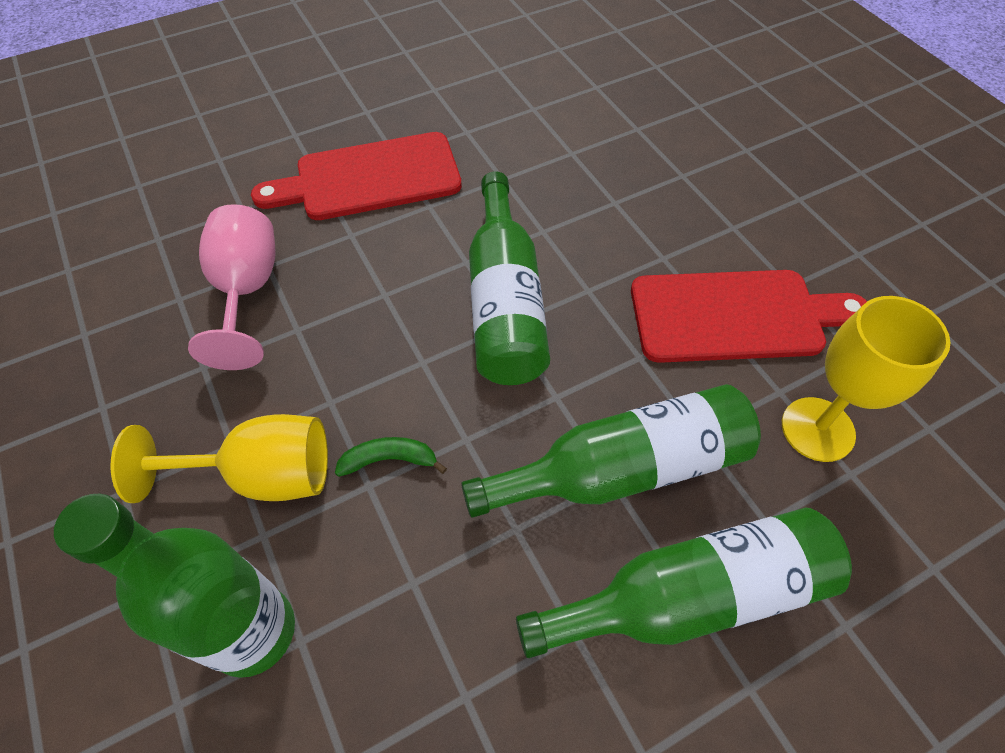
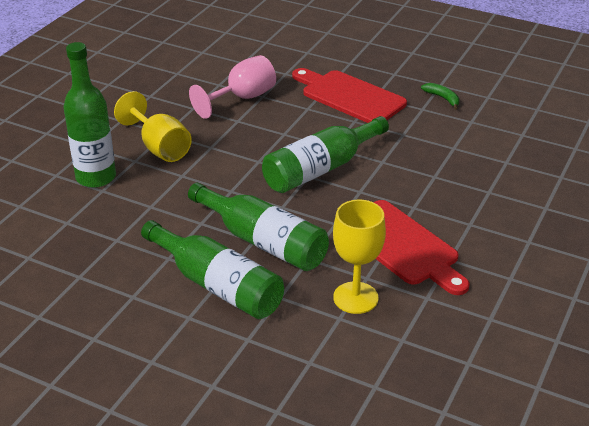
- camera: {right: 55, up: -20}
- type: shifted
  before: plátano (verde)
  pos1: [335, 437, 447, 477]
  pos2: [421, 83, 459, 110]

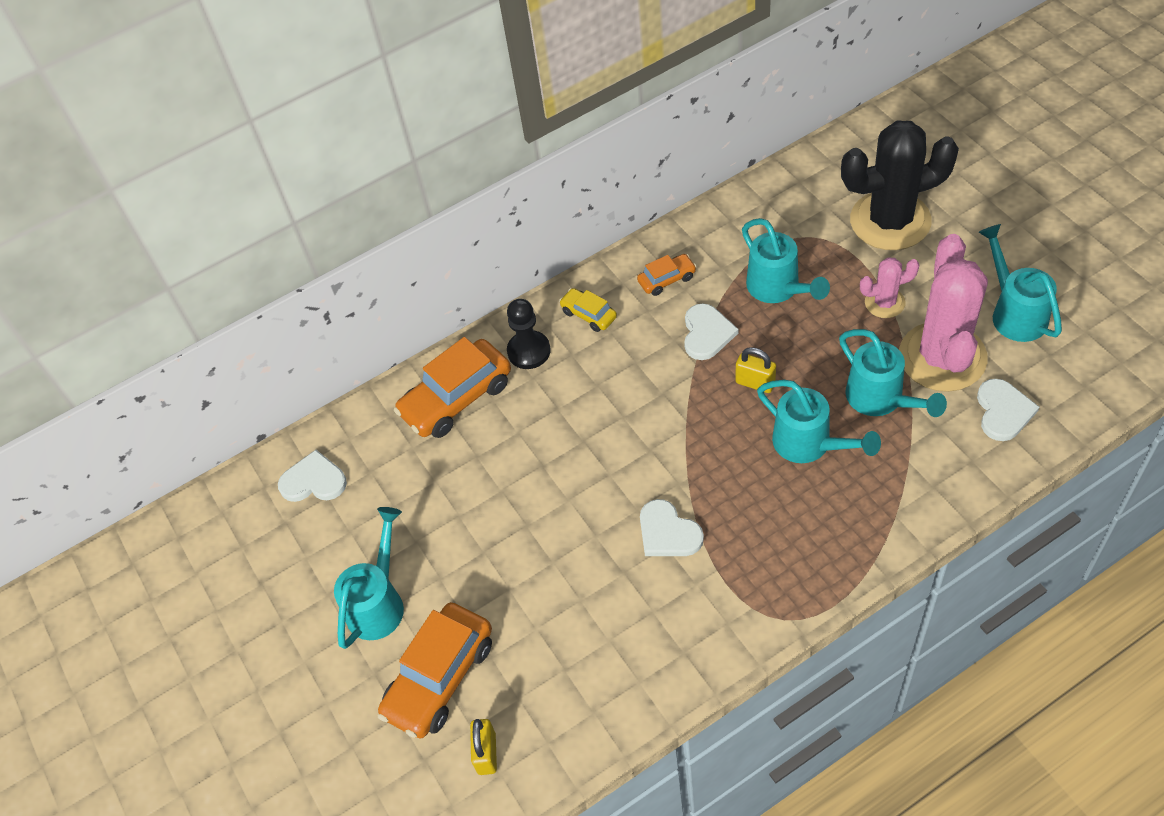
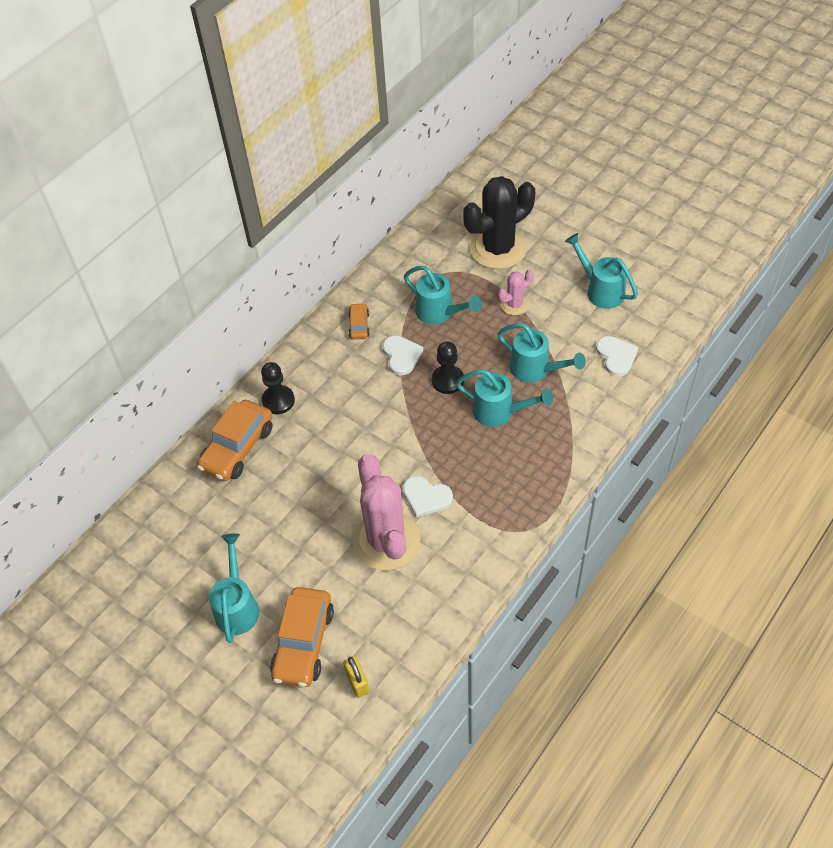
- camera: {right: -25, up: 0}
- type: shifted
  before: cactus (rosa)
  pos1: [899, 234, 988, 392]
  pos2: [353, 454, 421, 570]
- type: rotated
  before: coche (naranja)
  pos1: [637, 254, 697, 296]
  pos2: [348, 303, 370, 340]
  turn: -45
- type: gone
  before: coche (amarillo)
  pos1: [559, 288, 617, 332]
- type: swapped
  before: candado (amarillo)
  after: peón (negro)
  pos1: [736, 347, 776, 393]
  pos2: [432, 341, 464, 394]
- type: gone
  before: corazón (blanco)
  pos1: [278, 450, 347, 502]

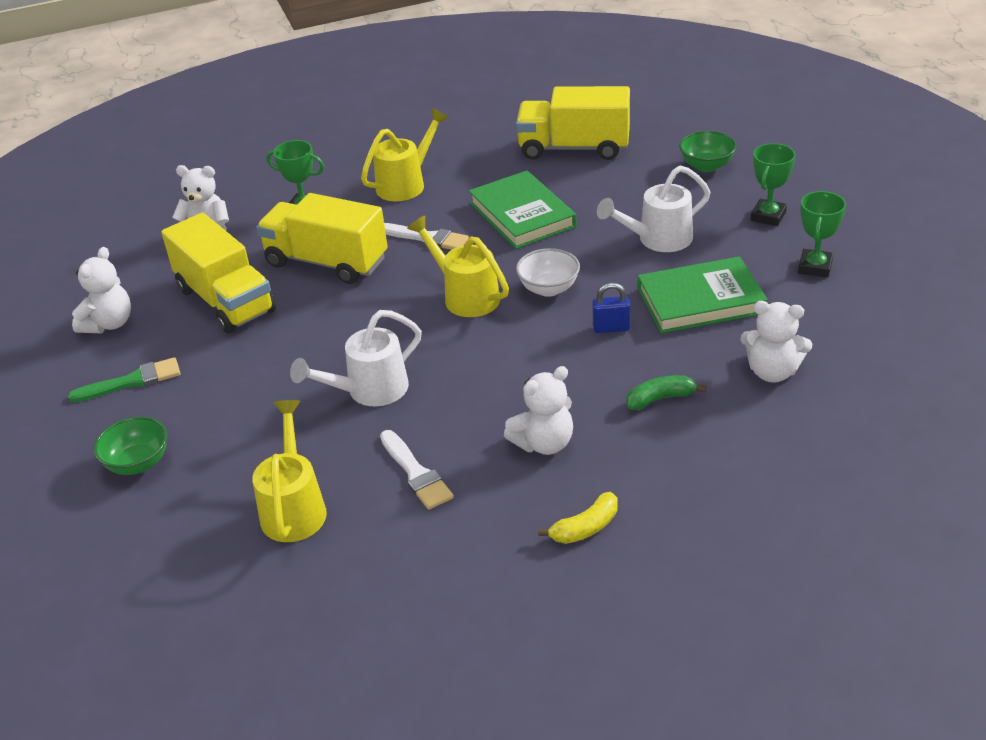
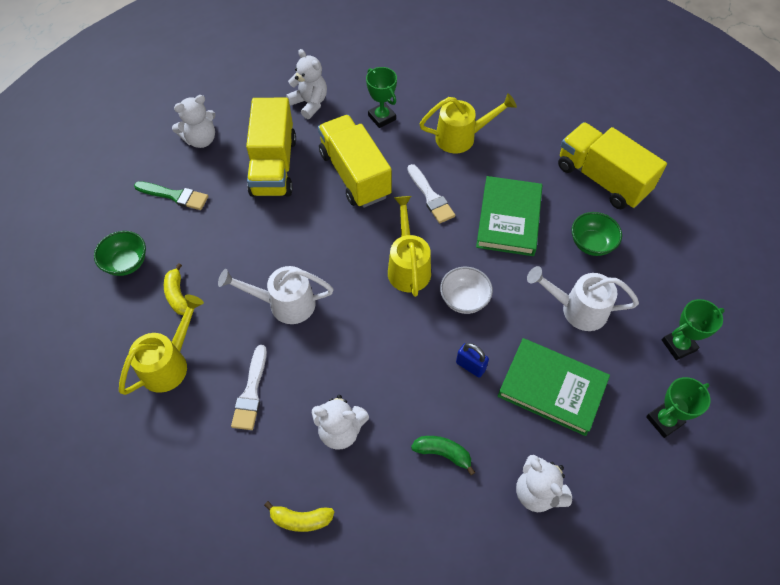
- camera: {right: 35, up: 20}
- type: shifted
  before: cuenco (verde)
  pos1: [679, 131, 737, 172]
  pos2: [572, 212, 622, 256]
- type: new
  after: plátano (amarillo)
  pos2: [164, 263, 188, 315]

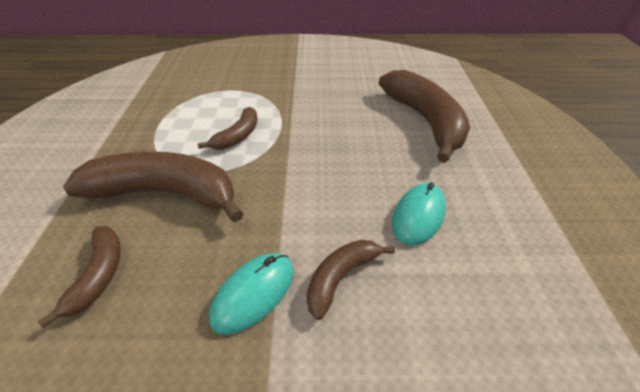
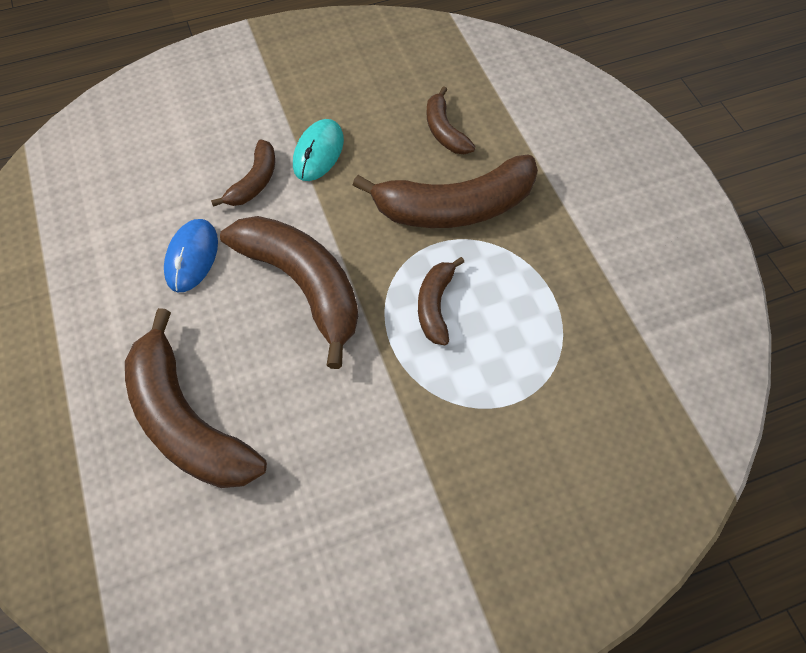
- camera: {right: 160, up: 15}
- type: repainted
  before: ratón (turquesa)
  after: ratón (azul)
  pos1: [392, 182, 446, 246]
  pos2: [164, 219, 218, 292]
- type: new
  after: plátano (marrón)
  pos2: [220, 216, 358, 369]

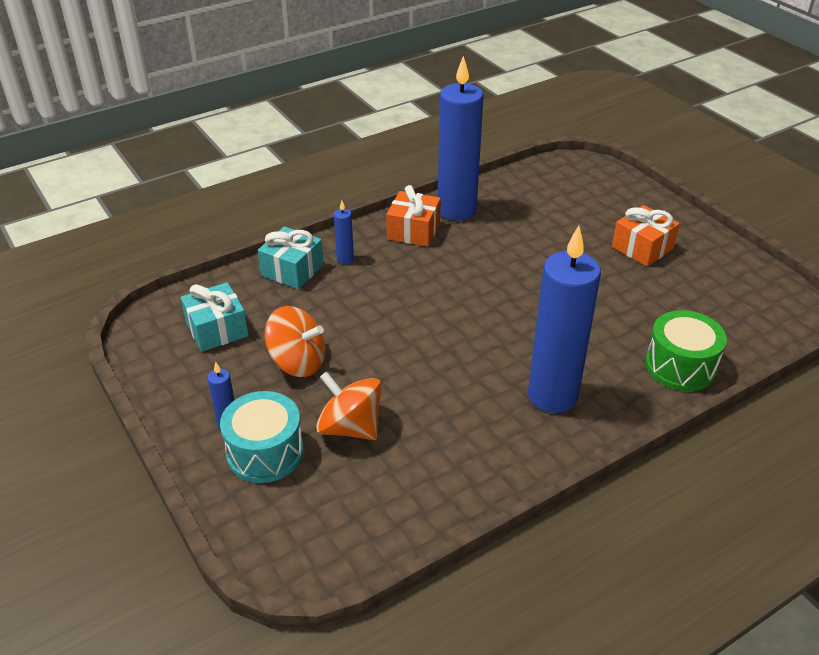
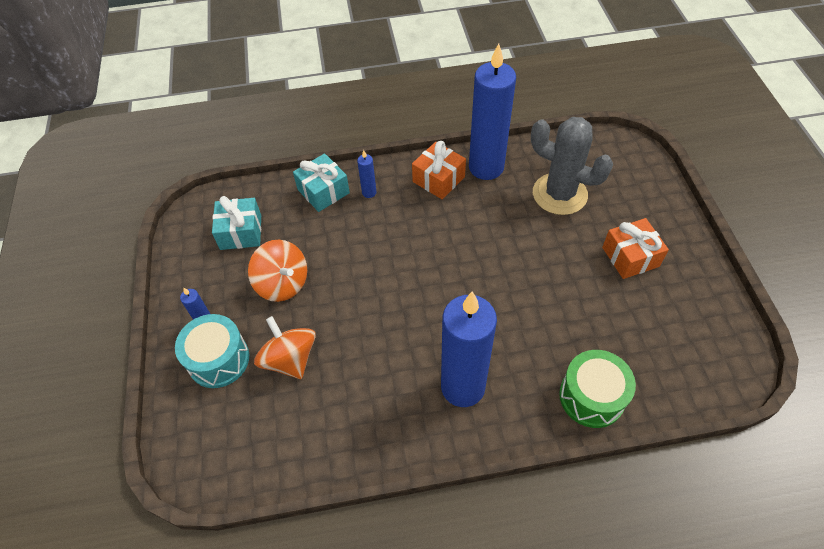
- camera: {right: 25, up: 15}
- type: new
  after: cactus (gris)
  pos2: [531, 117, 613, 215]

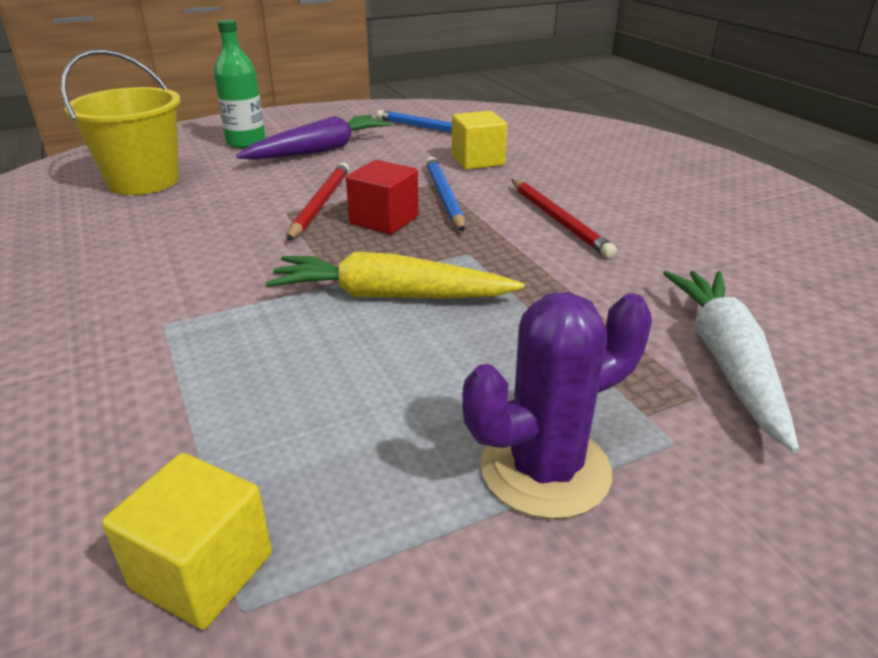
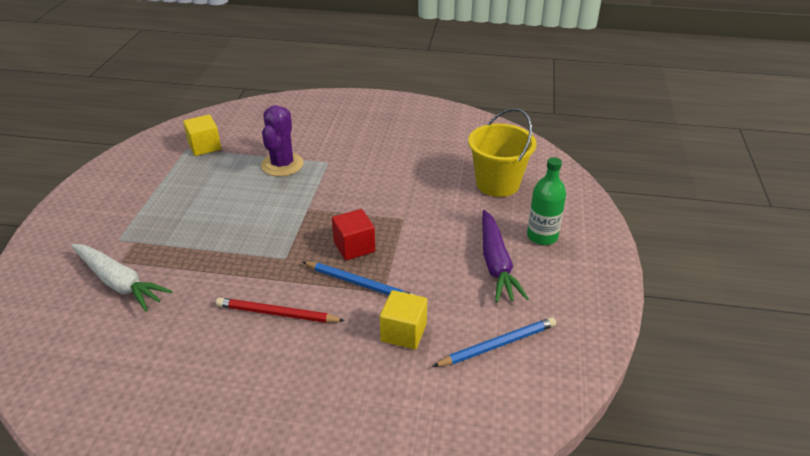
- camera: {right: 125, up: 5}
- type: gone
  before: lápiz (rojo)
  pos1: [287, 163, 349, 241]
- type: gone
  before: zanahoria (amarillo)
  pos1: [265, 252, 524, 299]
- type: shifted
  before: cactus (morado)
  pos1: [462, 292, 652, 519]
  pos2: [261, 105, 304, 176]

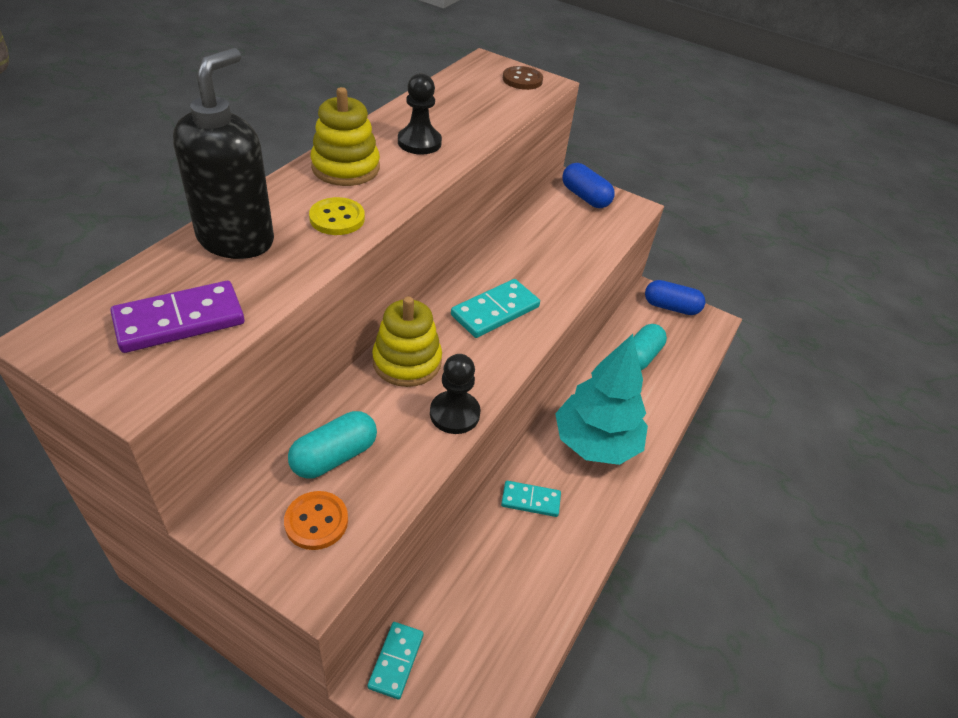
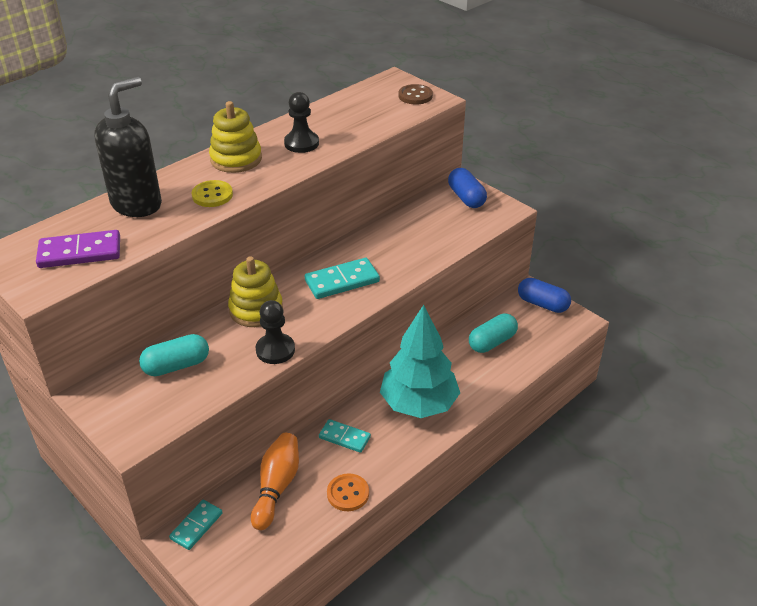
- camera: {right: 20, up: -5}
- type: shifted
  before: botón (naranja)
  pos1: [284, 491, 348, 550]
  pos2: [327, 474, 369, 511]
- type: new
  after: bolo (naranja)
  pos2: [251, 433, 299, 530]

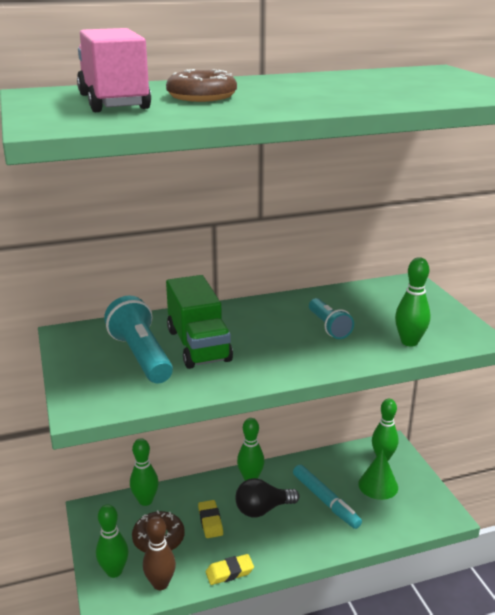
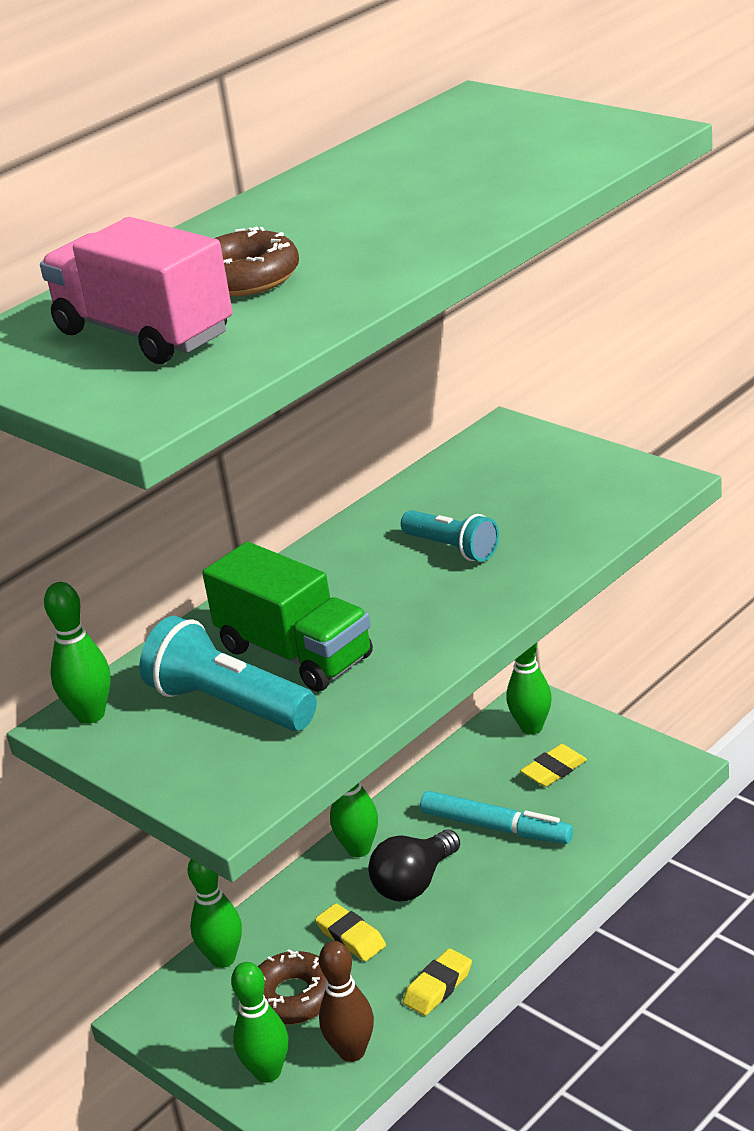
- camera: {right: -25, up: 5}
- type: shifted
  before: bolo (verde)
  pos1: [395, 257, 431, 347]
  pos2: [44, 582, 111, 724]
- type: swapped
  before: cono (verde)
  after: goma de borrar (amarillo)
  pos1: [358, 449, 398, 500]
  pos2: [520, 744, 587, 787]

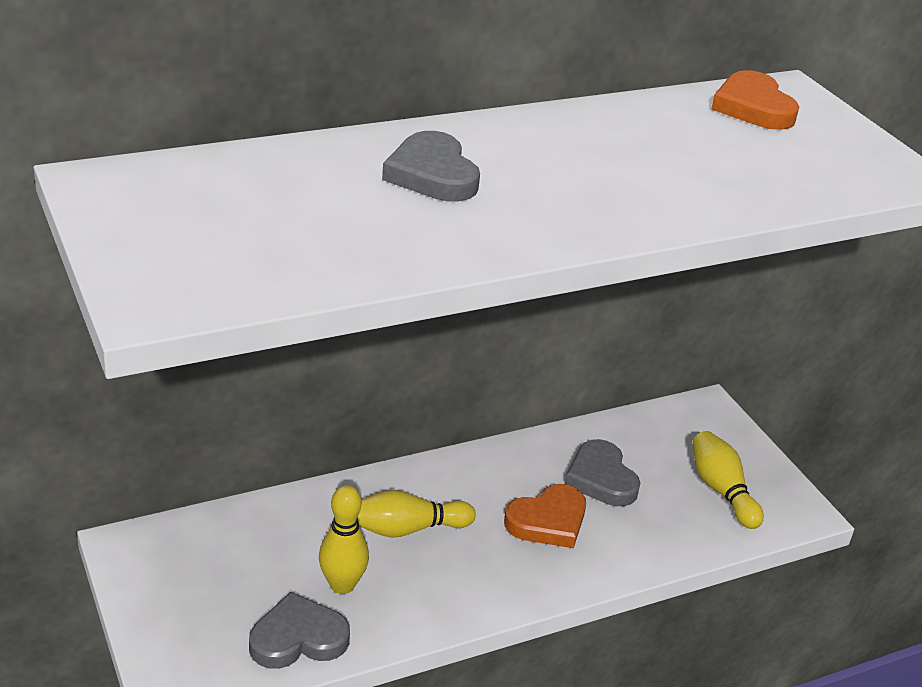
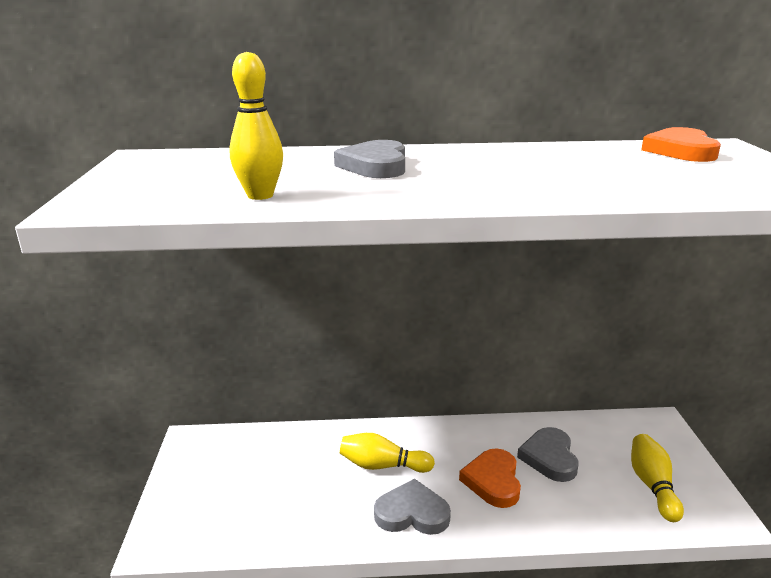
- camera: {right: 25, up: -10}
- type: rotated
  before: corazón (naranja)
  pos1: [504, 484, 586, 548]
  pos2: [459, 448, 521, 508]
  turn: 105
- type: shifted
  before: bolo (amarillo)
  pos1: [319, 485, 369, 594]
  pos2: [230, 52, 283, 200]
- type: shifted
  before: corazón (gris)
  pos1: [249, 592, 350, 669]
  pos2: [374, 479, 451, 535]

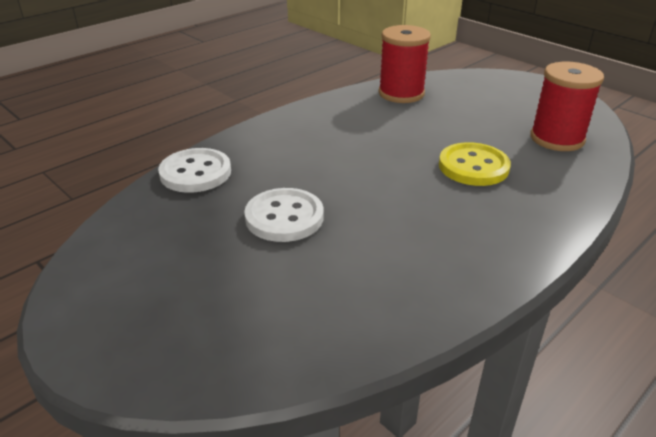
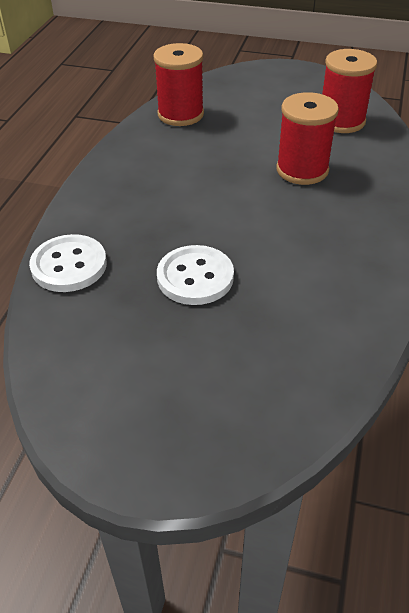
- camera: {right: -30, up: 10}
- type: swapped
  before: botón (amarillo)
  after: carrete (rojo)
  pos1: [439, 142, 511, 186]
  pos2: [276, 92, 339, 185]

